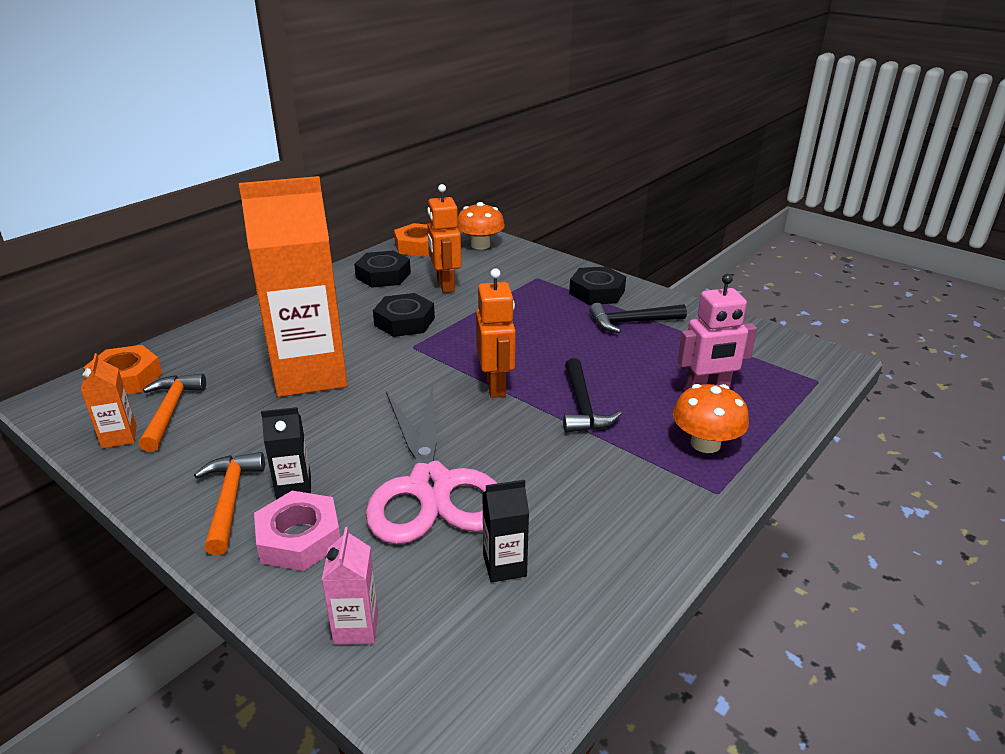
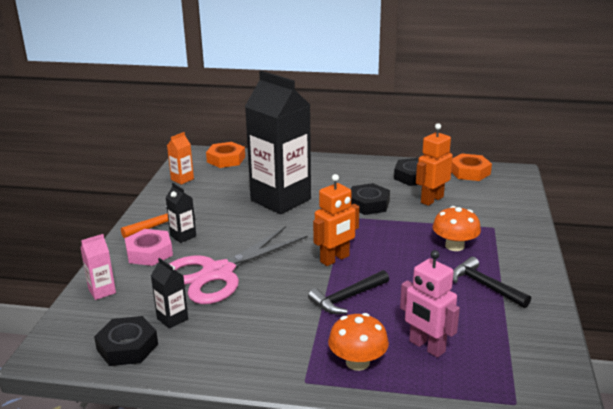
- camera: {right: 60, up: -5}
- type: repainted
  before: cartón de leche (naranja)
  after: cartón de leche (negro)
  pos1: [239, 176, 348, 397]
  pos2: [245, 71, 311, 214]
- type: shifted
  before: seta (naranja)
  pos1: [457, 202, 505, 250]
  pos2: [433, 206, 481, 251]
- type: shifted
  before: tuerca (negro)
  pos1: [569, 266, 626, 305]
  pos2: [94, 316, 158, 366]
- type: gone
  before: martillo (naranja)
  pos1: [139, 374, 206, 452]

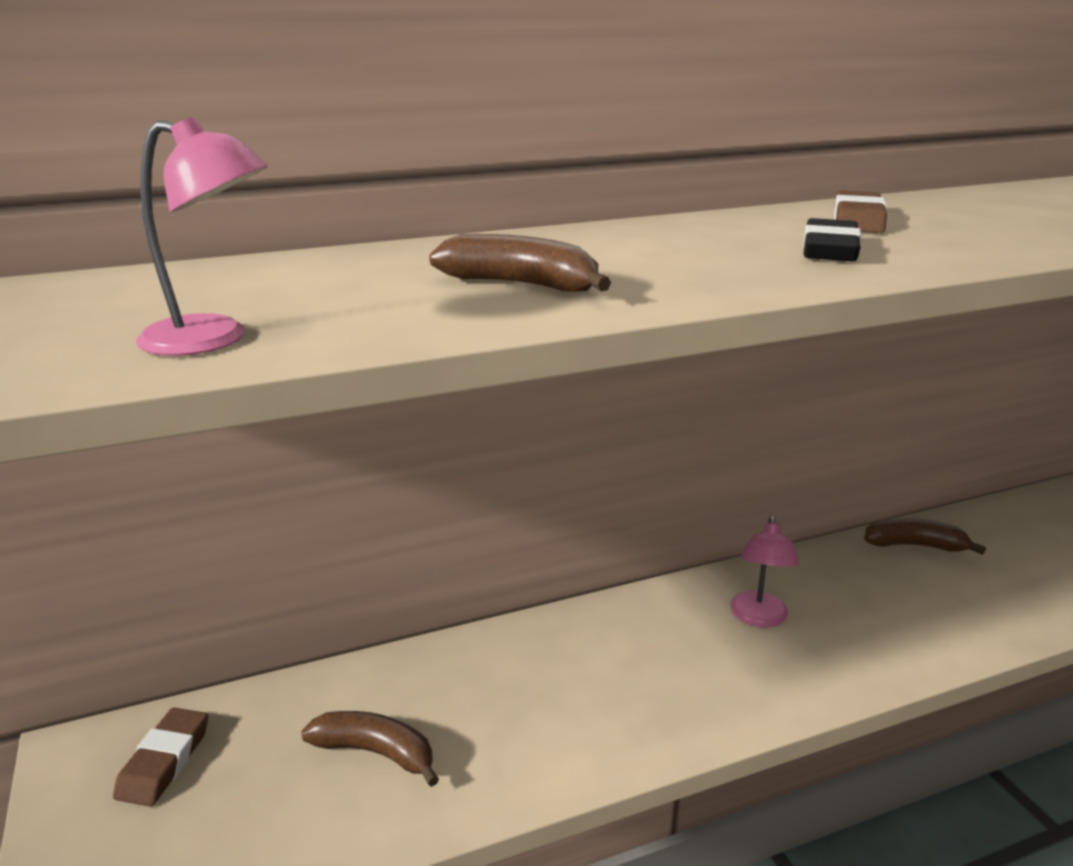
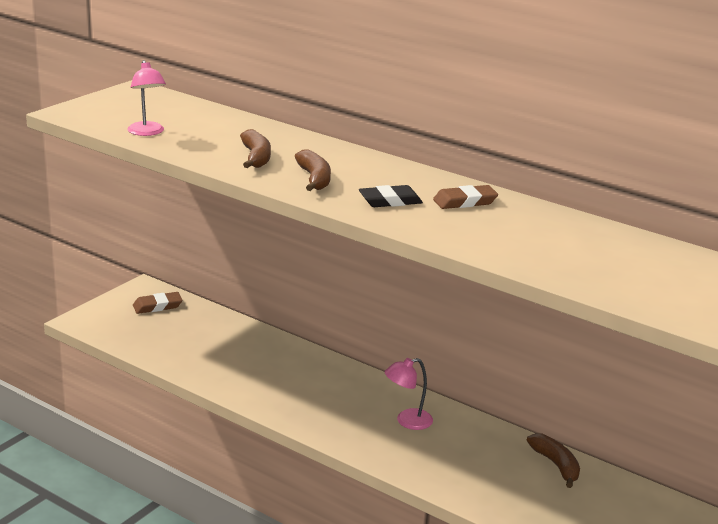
- camera: {right: 55, up: 0}
- type: shifted
  before: plátano (marrón)
  pos1: [301, 711, 439, 787]
  pos2: [295, 149, 331, 191]

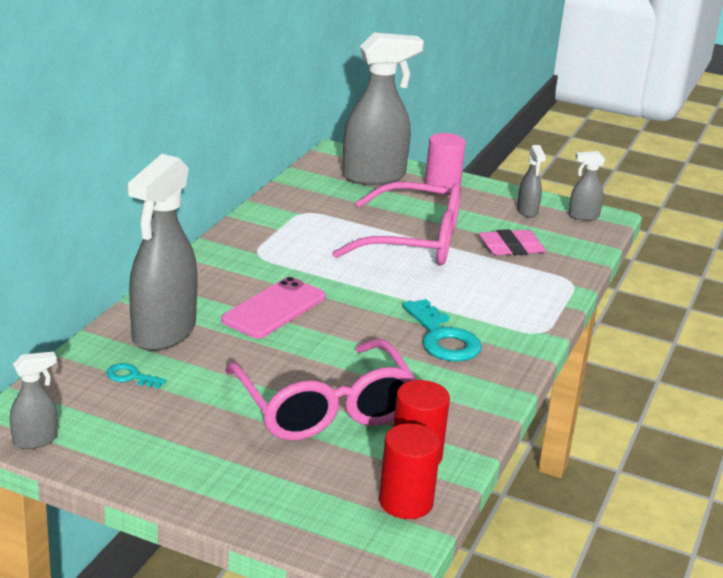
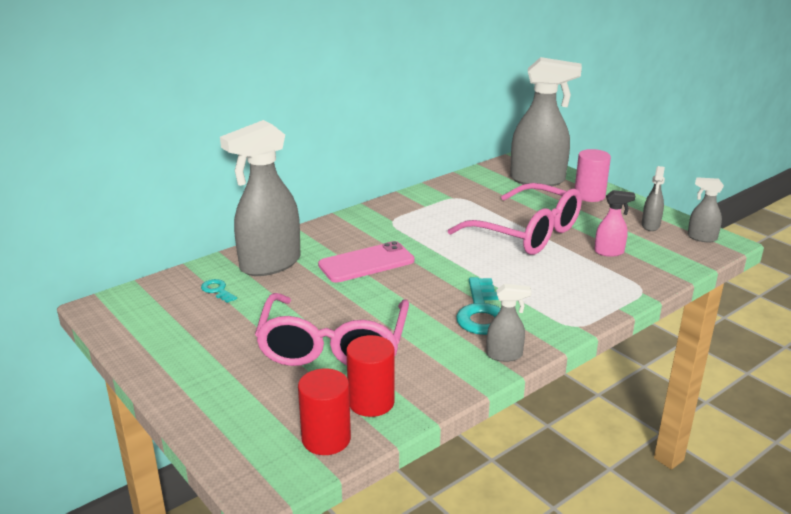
- camera: {right: 30, up: 0}
- type: swapped
  before: goma de borrar (rosa)
  after: pulverizador (rosa)
  pos1: [479, 229, 546, 255]
  pos2: [594, 190, 636, 257]
- type: shifted
  before: pulverizador (gris)
  pos1: [10, 352, 57, 449]
  pos2: [486, 284, 531, 362]

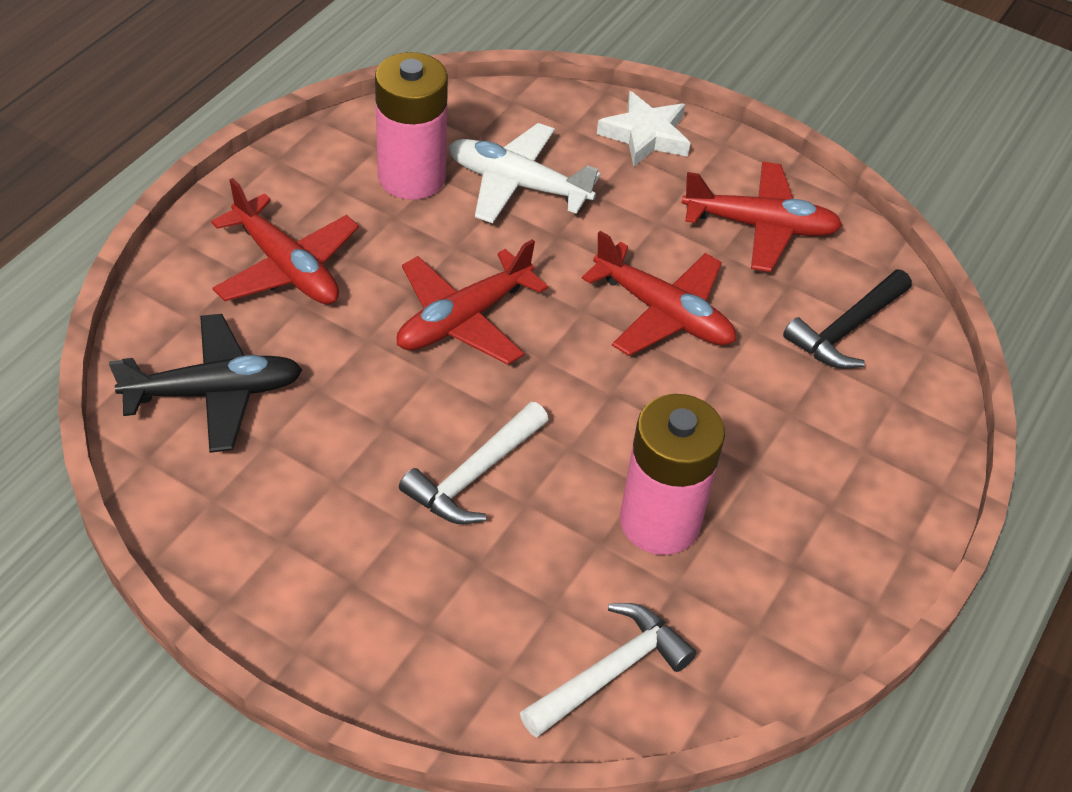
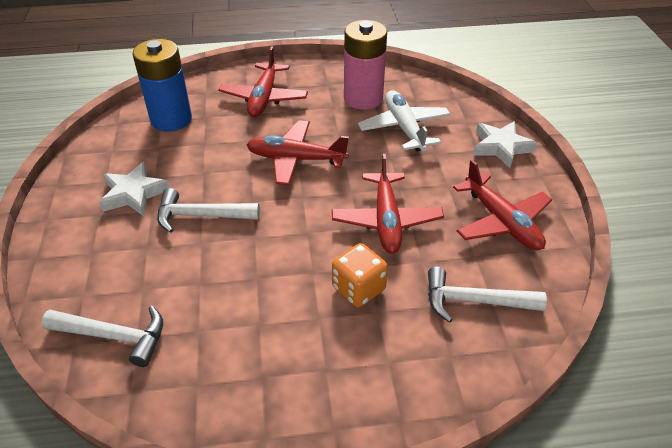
- camera: {right: 55, up: -5}
- type: repainted
  before: martillo (negro)
  after: martillo (blanco)
  pos1: [783, 270, 912, 369]
  pos2: [428, 267, 547, 323]
- type: swapped
  before: avión (negro)
  after: pila (azul)
  pos1: [109, 314, 303, 453]
  pos2: [132, 39, 192, 132]
- type: gone
  before: pila (rosa)
  pos1: [620, 394, 725, 555]
- type: new
  after: estrella (blanco)
  pos2: [99, 162, 169, 216]
- type: new
  after: dado (naranja)
  pos2: [332, 243, 388, 307]

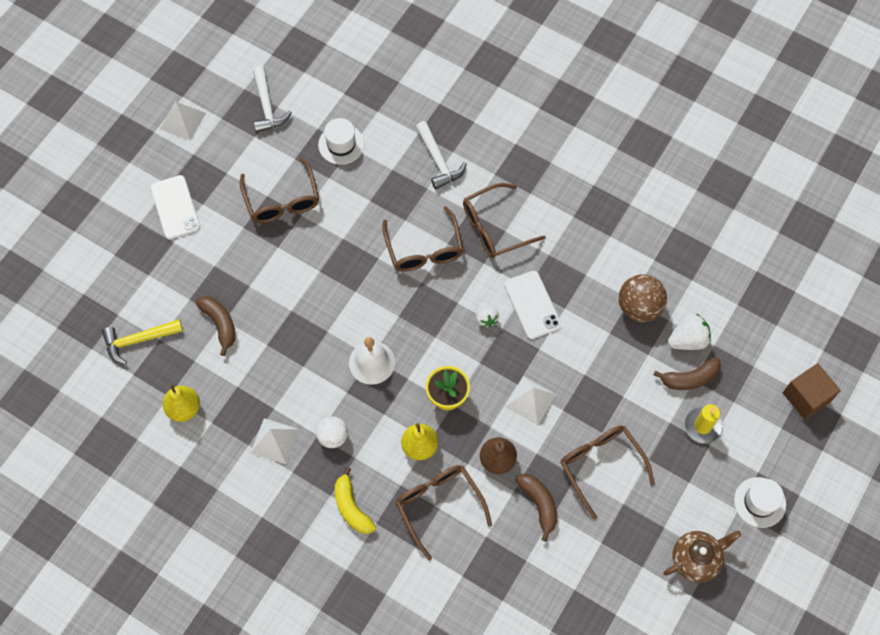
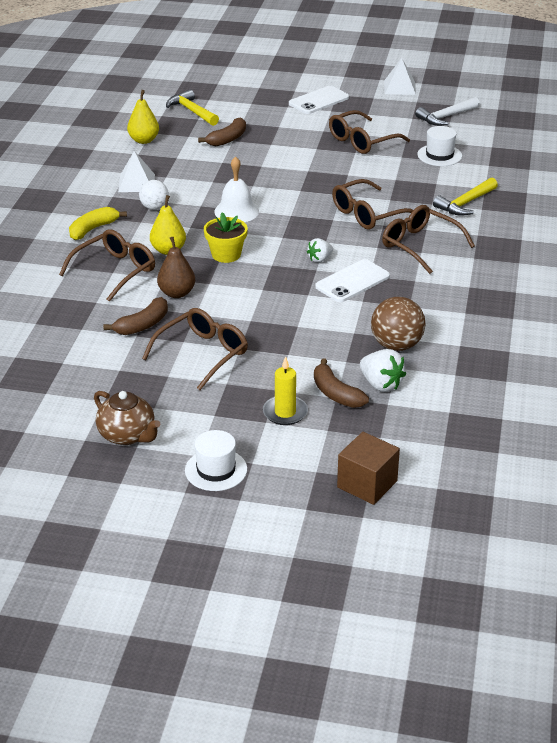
- camera: {right: 70, up: -30}
- type: repainted
  before: martillo (blanco)
  after: martillo (amarillo)
  pos1: [416, 121, 467, 189]
  pos2: [433, 178, 498, 216]
- type: gone
  before: pirámide (blanco)
  pos1: [505, 376, 556, 425]

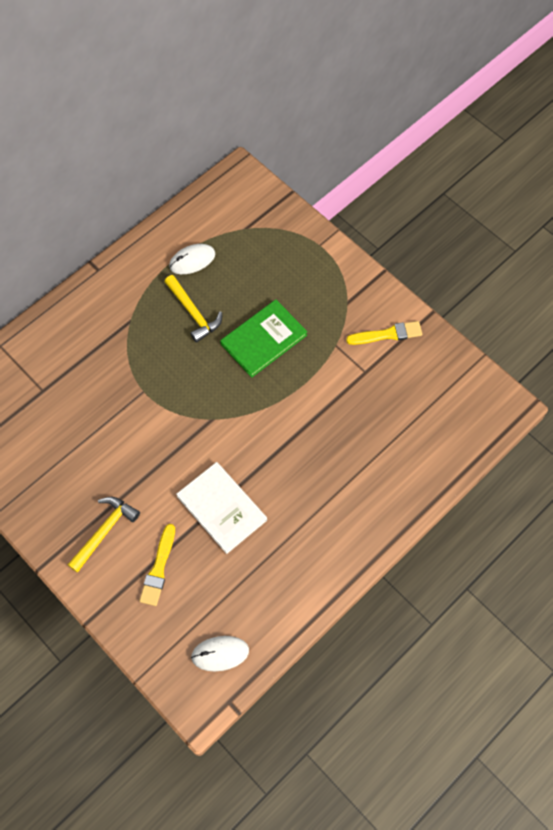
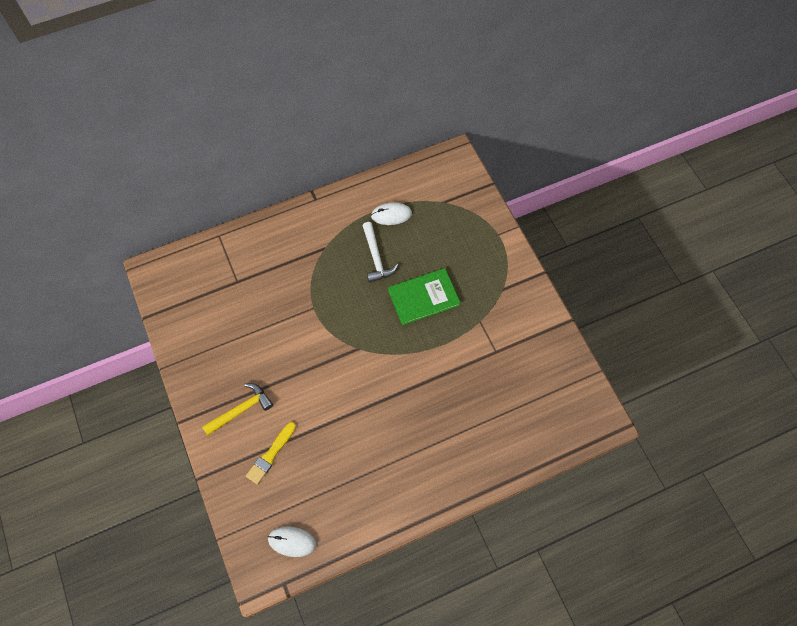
- camera: {right: 20, up: 0}
- type: repainted
  before: martillo (amarillo)
  after: martillo (blanco)
  pos1: [164, 275, 222, 343]
  pos2: [362, 222, 398, 283]
- type: gone
  before: pincel (amarillo)
  pos1: [346, 321, 422, 345]
- type: gone
  before: libro (blanco)
  pos1: [176, 462, 267, 554]

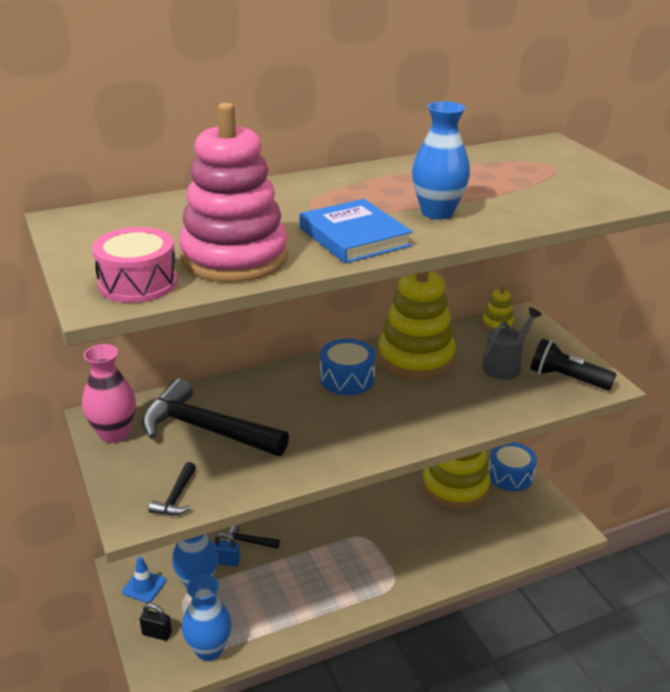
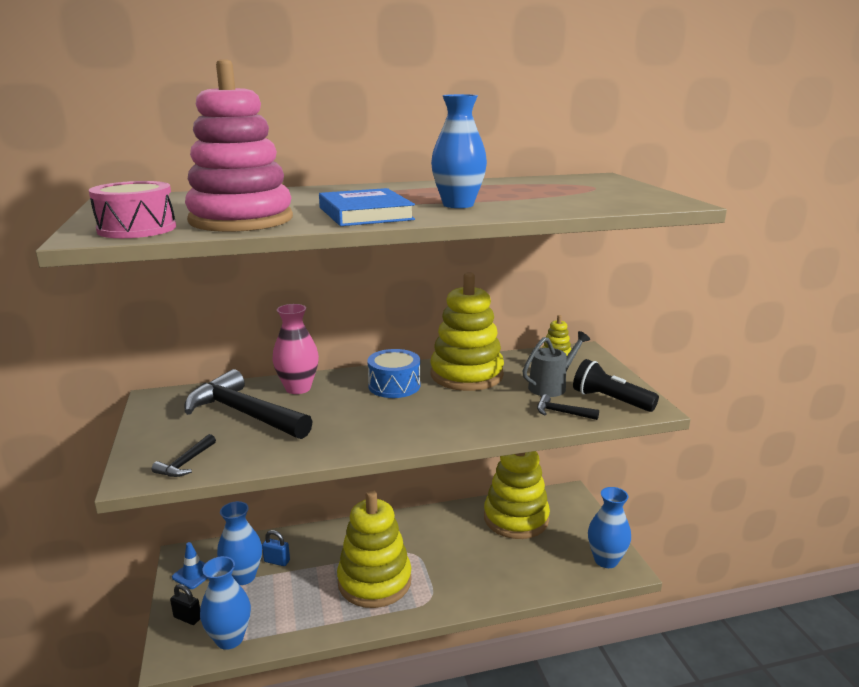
- camera: {right: 10, up: -10}
- type: shifted
  before: florero (rosa)
  pos1: [82, 344, 136, 443]
  pos2: [272, 304, 319, 394]
- type: gone
  before: tambor (azul)
  pos1: [488, 442, 537, 491]
- type: shifted
  before: martillo (negro)
  pos1: [226, 525, 280, 549]
  pos2: [537, 394, 599, 420]
- type: new
  after: florero (azul)
  pos2: [588, 487, 631, 568]
- type: new
  after: juguete apilable (amarillo)
  pos2: [337, 490, 412, 608]

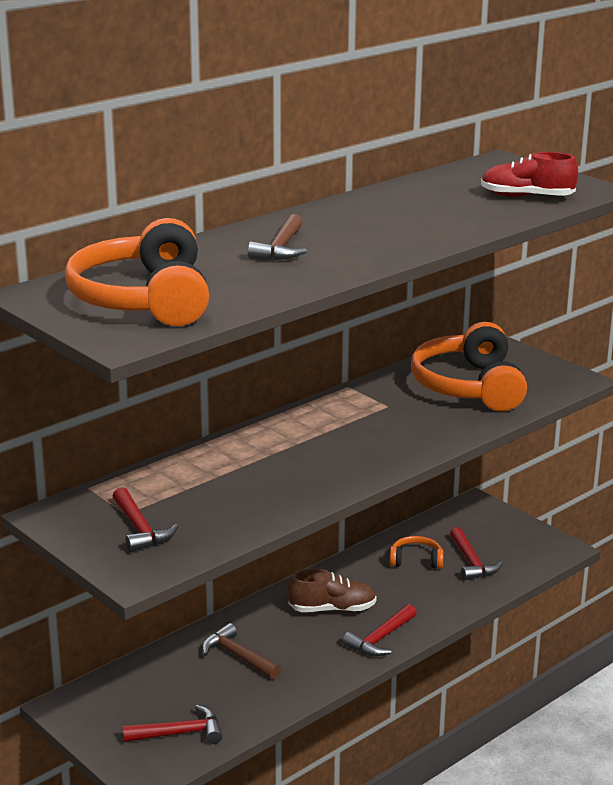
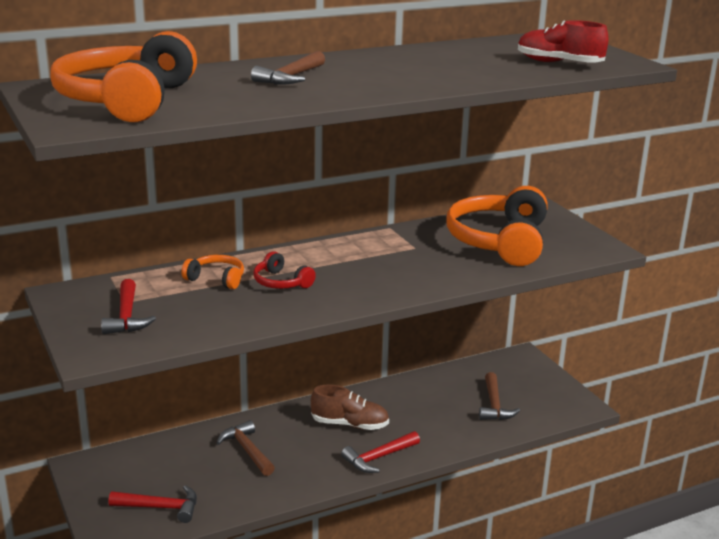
- camera: {right: 15, up: 0}
- type: repainted
  before: martillo (rojo)
  after: martillo (marrón)
  pos1: [450, 527, 503, 580]
  pos2: [479, 372, 520, 420]
- type: shifted
  before: auriculares (naranja)
  pos1: [390, 536, 444, 569]
  pos2: [182, 255, 244, 289]
- type: new
  after: auriculares (rojo)
  pos2: [253, 251, 316, 289]

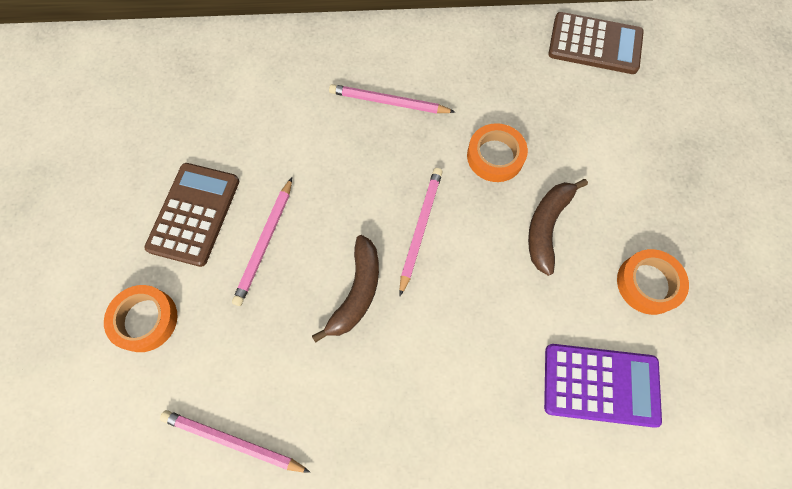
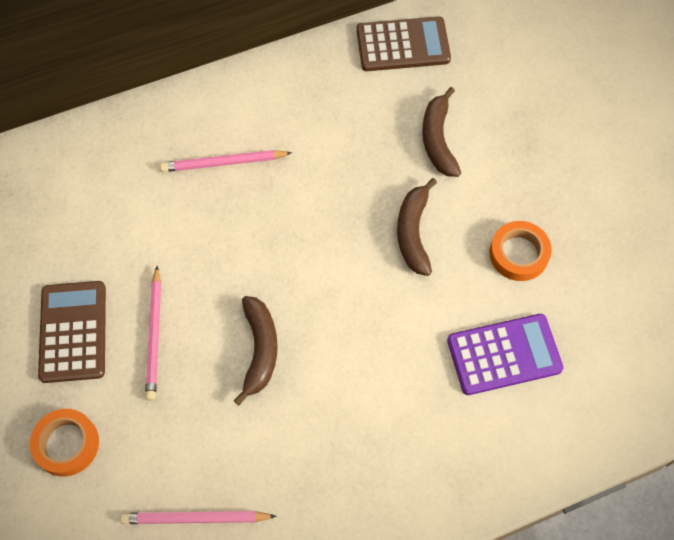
- camera: {right: -20, up: -5}
- type: gone
  before: cinta adhesiva (naranja)
  pos1: [467, 123, 528, 182]
- type: gone
  before: lápiz (rosa)
  pos1: [399, 168, 443, 296]
- type: new
  after: plátano (marrón)
  pos2: [422, 87, 461, 177]

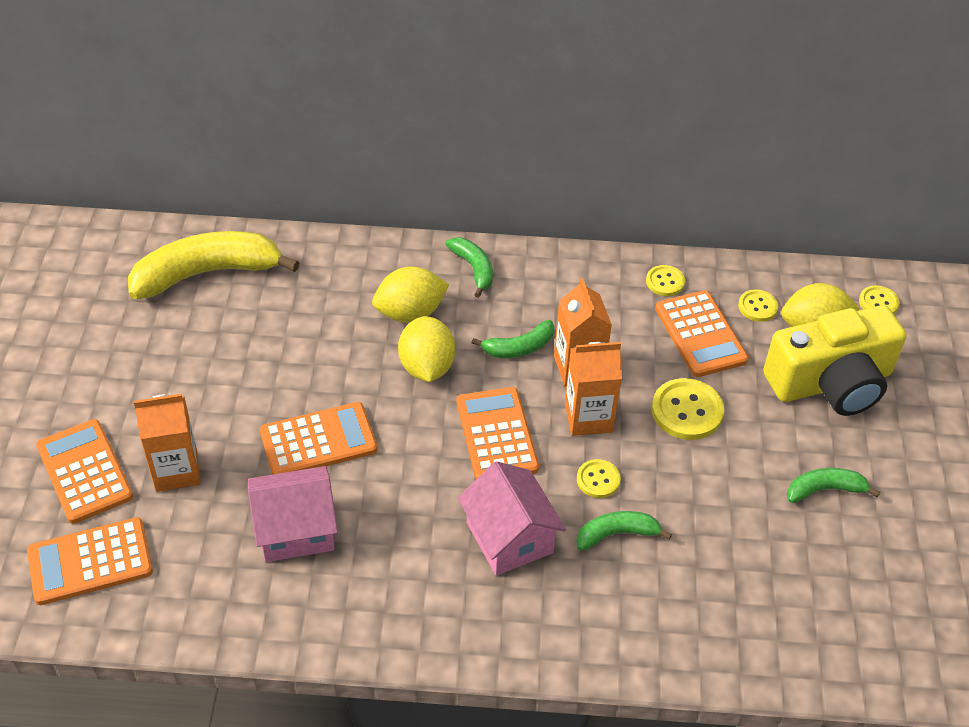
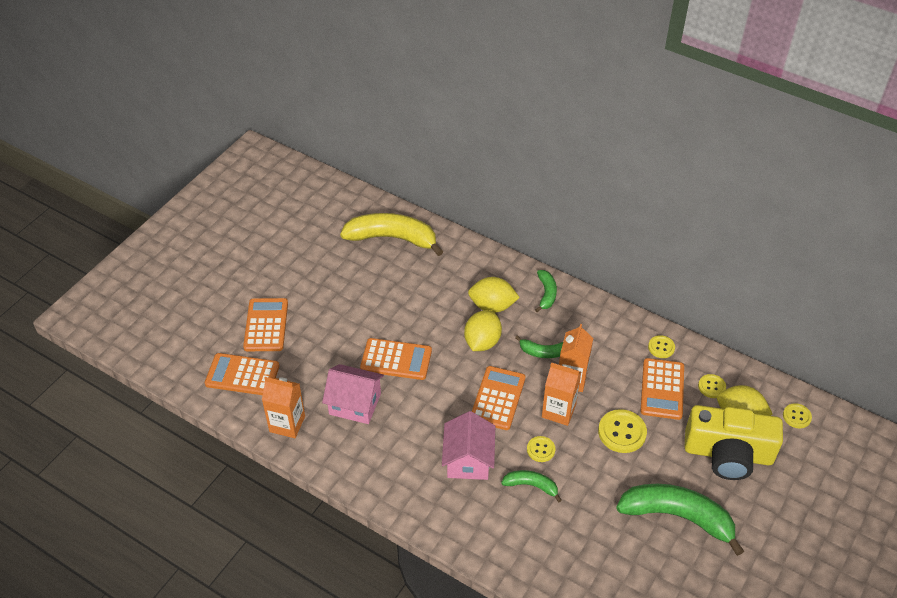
- camera: {right: 30, up: 0}
- type: shifted
  before: cartón de leche (naranja)
  pos1: [134, 394, 201, 492]
  pos2: [262, 377, 305, 438]
- type: scaled
  before: plátano (verde)
  pos1: [787, 468, 880, 503]
  pos2: [616, 484, 744, 556]
  scale: 2.02

